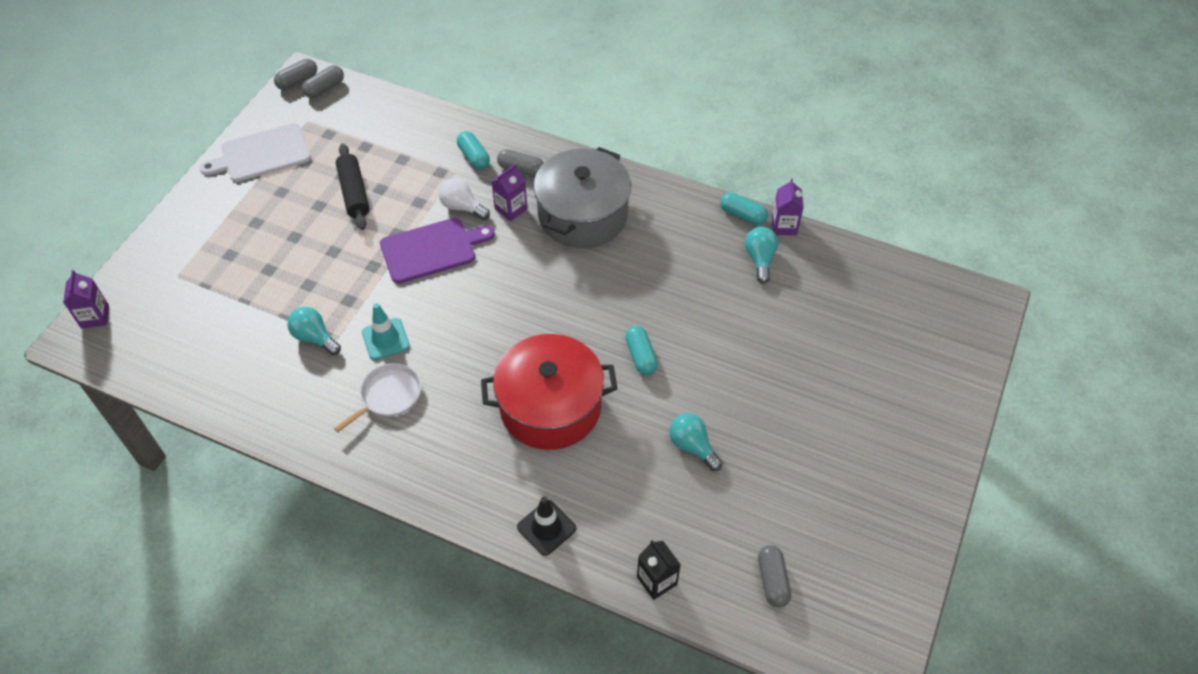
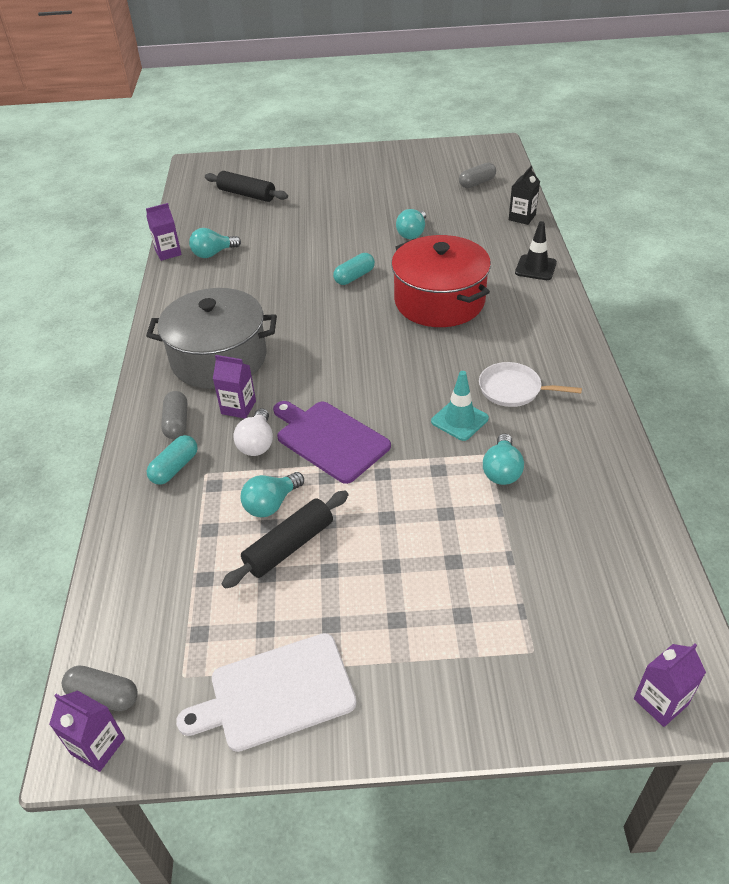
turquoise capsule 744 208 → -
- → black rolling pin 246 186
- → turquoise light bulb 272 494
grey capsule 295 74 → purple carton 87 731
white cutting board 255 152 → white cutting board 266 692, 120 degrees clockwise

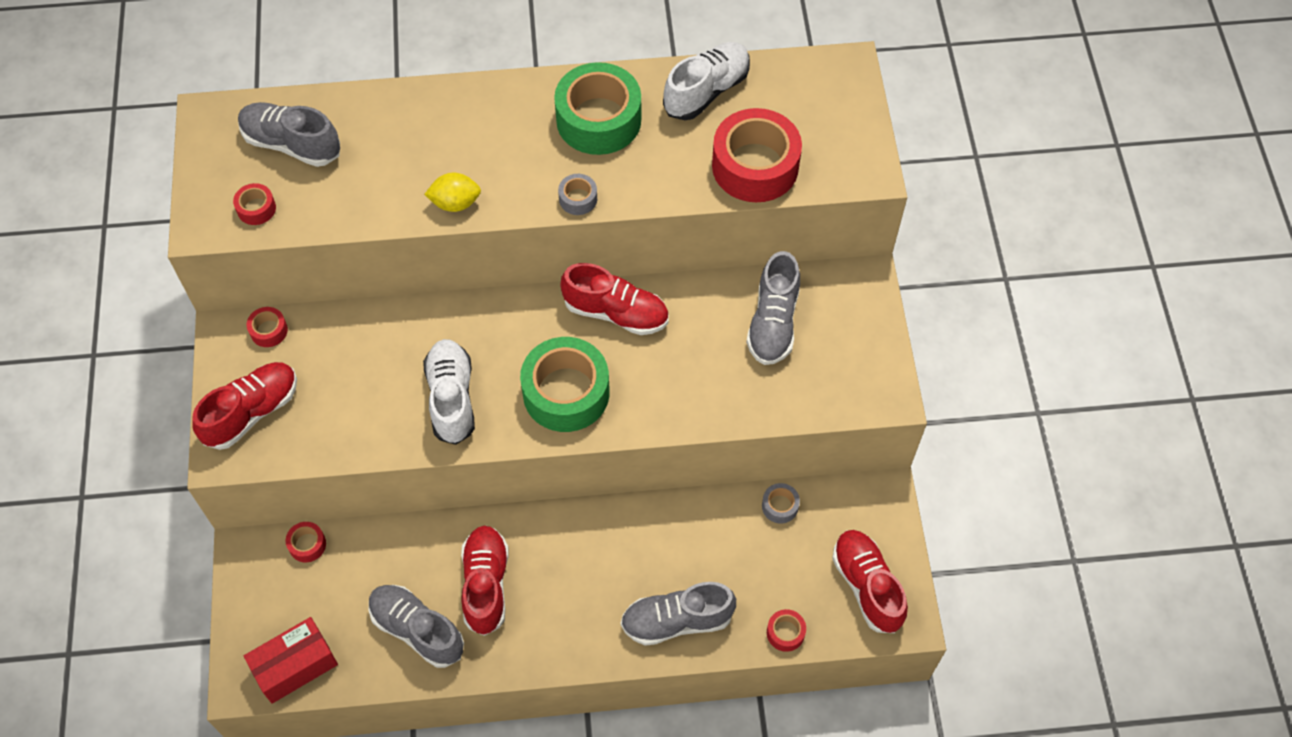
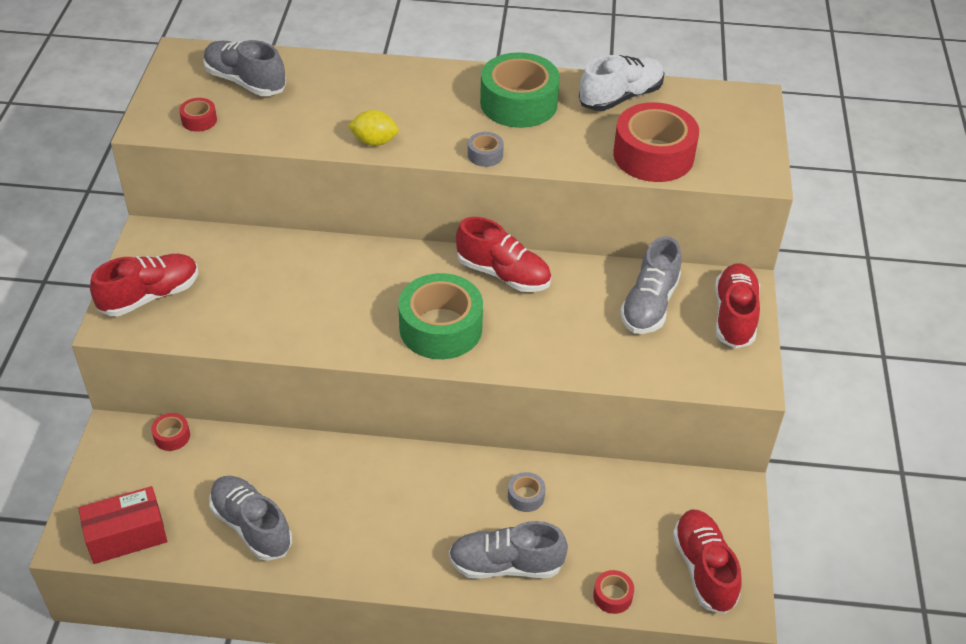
red tape 267 327 → -
white shoe 449 392 → -
red shoe 485 581 → red shoe 737 306, relocated
grey tape 781 503 → grey tape 526 492, relocated

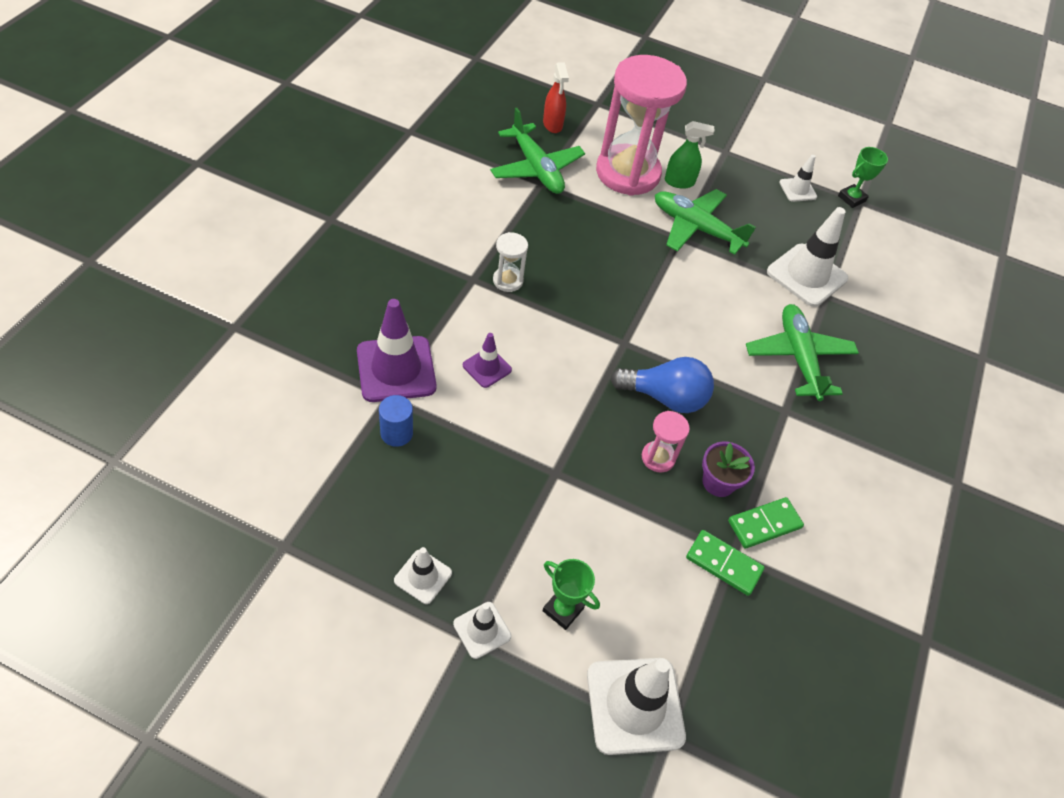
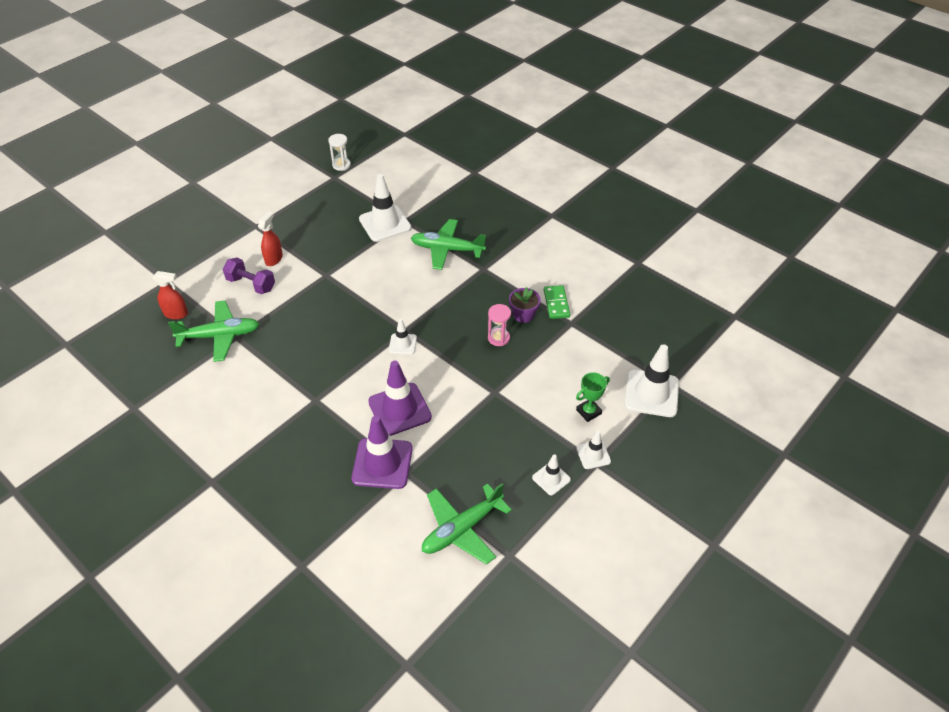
blue cylinder 396 421 → -
blue light bulb 662 385 → -
green domino 725 563 → -
green trophy 863 177 → -
white hourglass 510 262 → white hourglass 339 152, relocated
green plane 705 222 → green plane 467 524, relocated
white traffic cone 798 178 → white traffic cone 403 337, relocated
pink hourglass 641 125 → purple dumbbell 249 275
green spray bottle 690 155 → red spray bottle 270 238
purple traffic cone 487 360 → purple traffic cone 400 398, x1.89

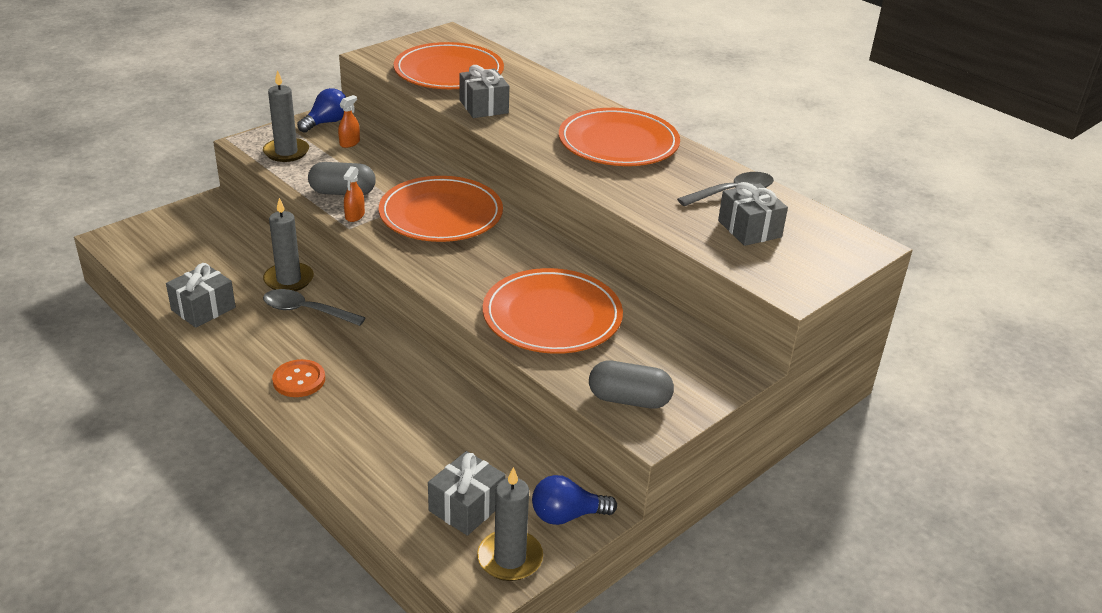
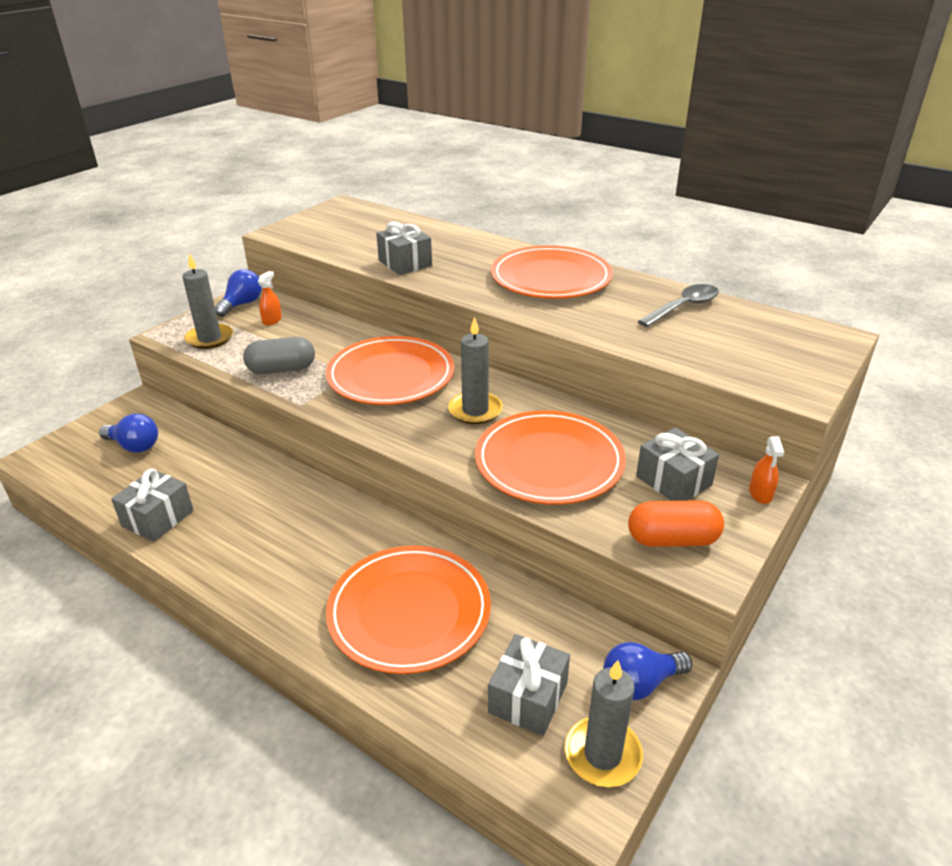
grey spoon 314 307 → -
orange button 298 378 → -
- → blue light bulb 128 433
grey candle 288 244 → grey candle 475 370, relocated
orange spray bottle 354 194 → orange spray bottle 766 470, relocated
orange plate 449 65 → orange plate 408 610, relocated
grey gift 753 214 → grey gift 677 464, relocated
grey capsule 631 385 → orange capsule 676 523

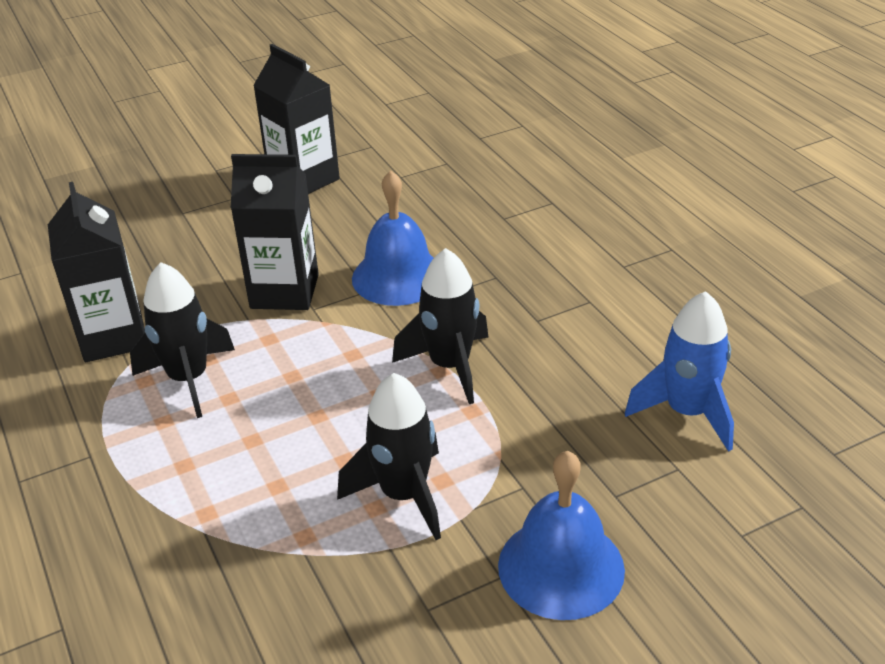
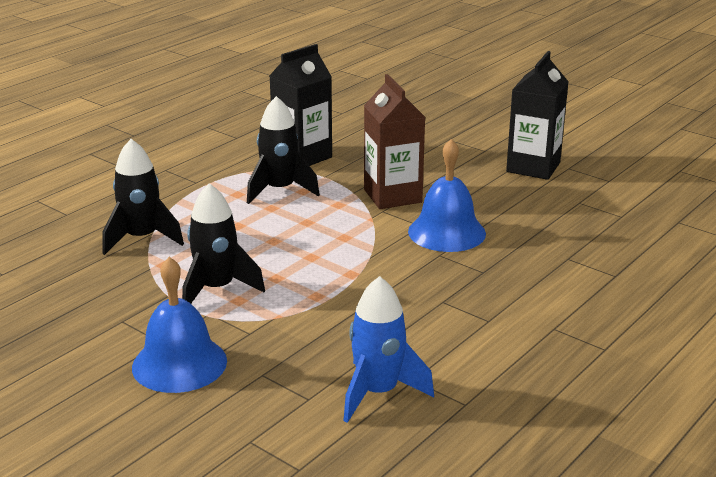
black rocket 440 326 → black rocket 143 197, relocated
black carton 275 232 → brown carton 394 141

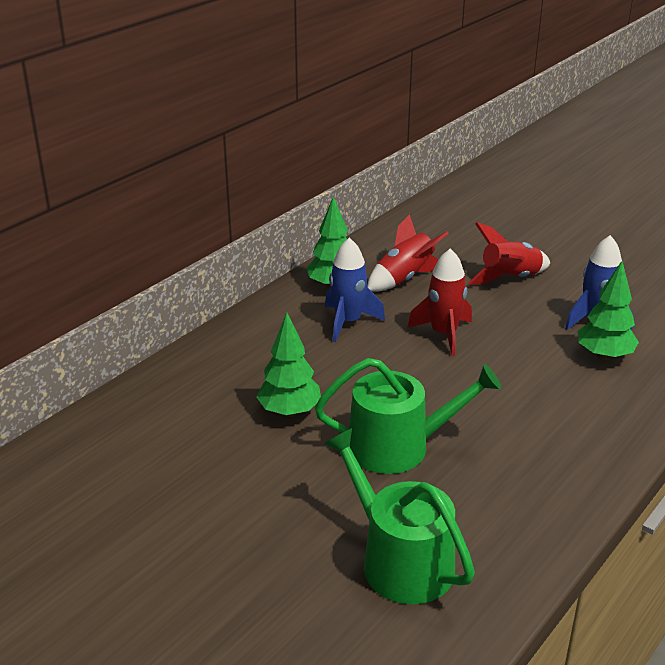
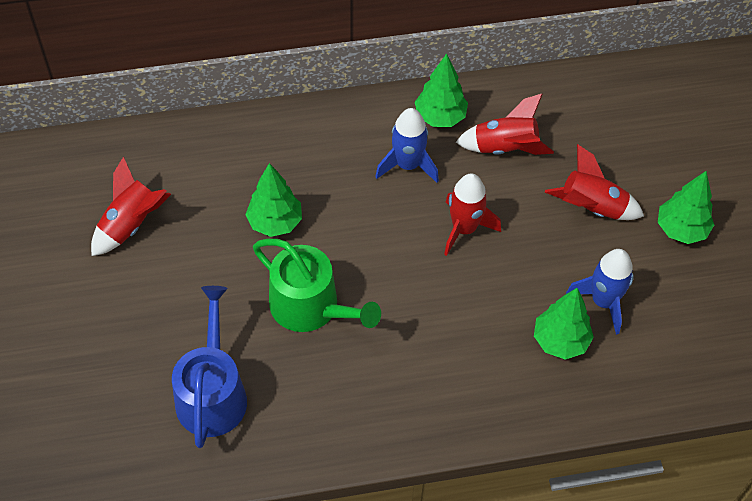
- → red rocket 131 206
- → green tree 686 207
green watering can 399 516 → blue watering can 209 367

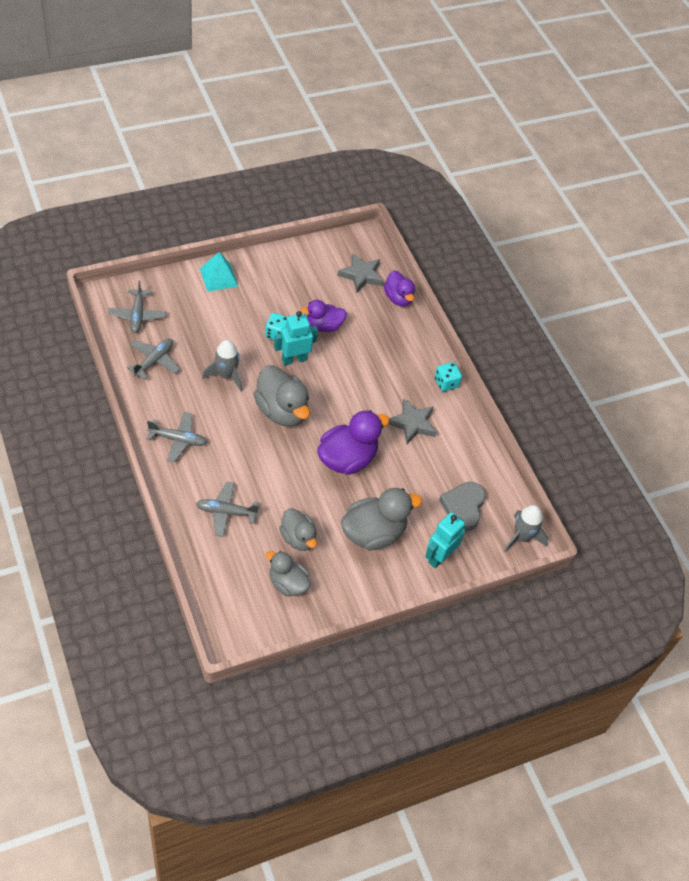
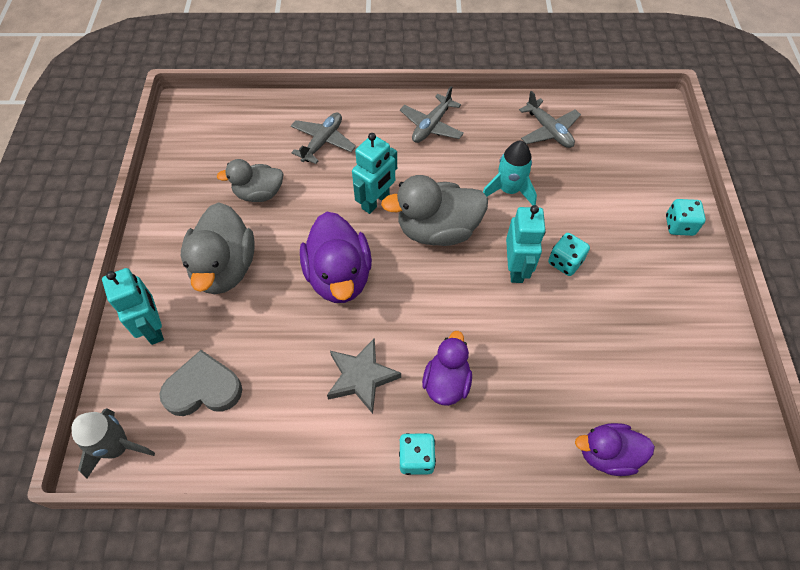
grey plane 137 306 → -
grey duck 288 574 → -
grey star 361 273 → -
- → turquoise robot 374 173
purple duck 323 316 → purple duck 447 368, relocated
turquoise pyramid 219 272 → turquoise dice 686 217
grey rocket 222 366 → turquoise rocket 510 173
grey heart 462 506 → grey heart 200 383, 45 degrees counterclockwise

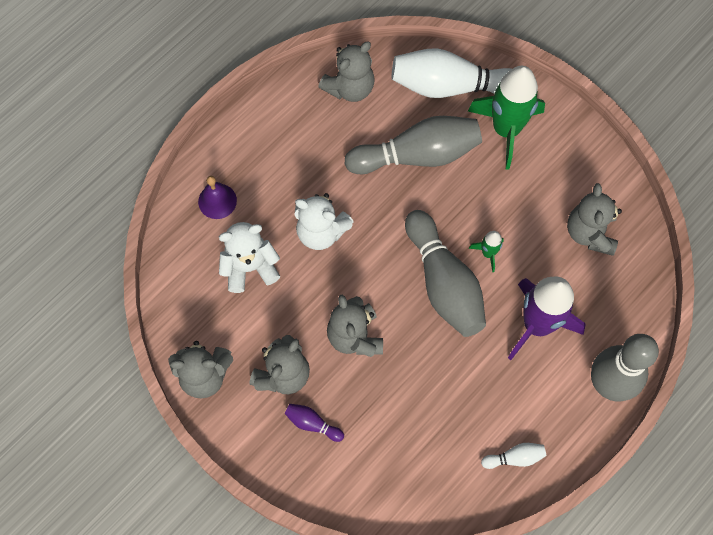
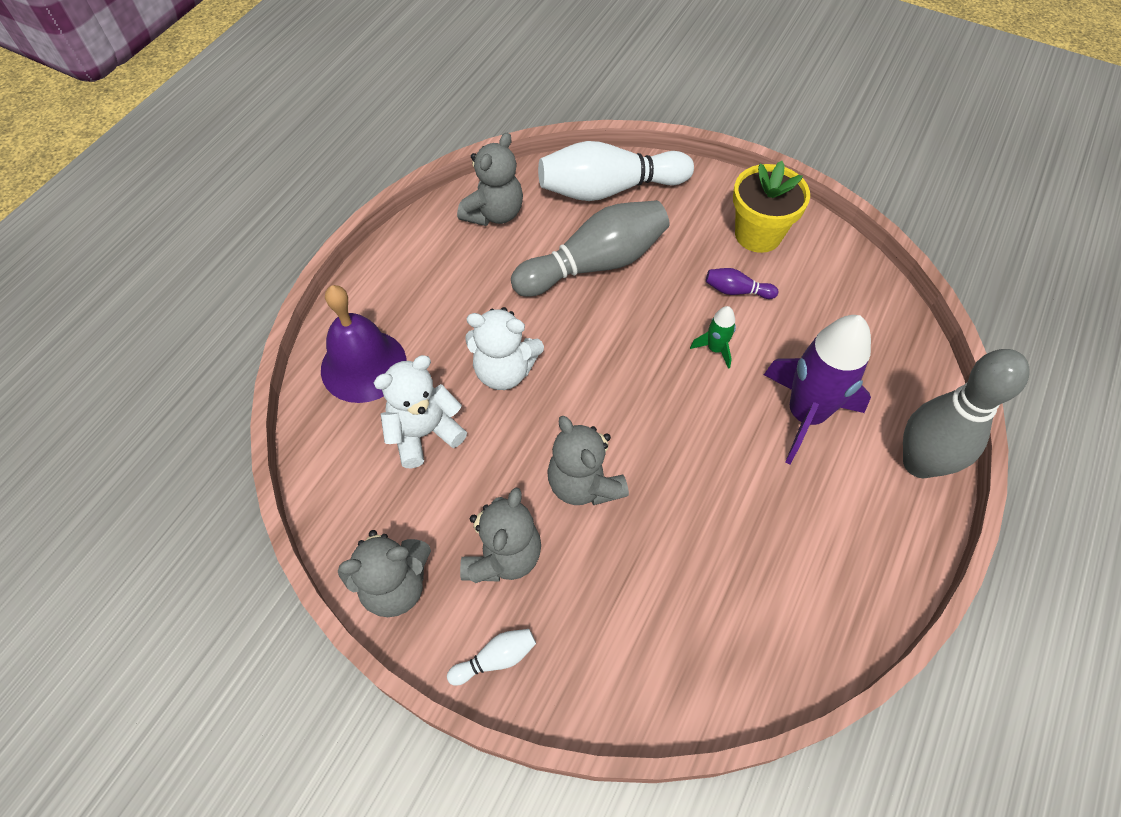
grey bowling pin 445 273 → -
green rocket 506 117 → -
grey teddy bear 594 219 → -
- → yellow flower pot 771 207
purple bowling pin 314 423 → purple bowling pin 742 283, relocated
white bowling pin 513 456 → white bowling pin 491 657, relocated
purple bell 217 197 → purple bell 364 344, x1.72

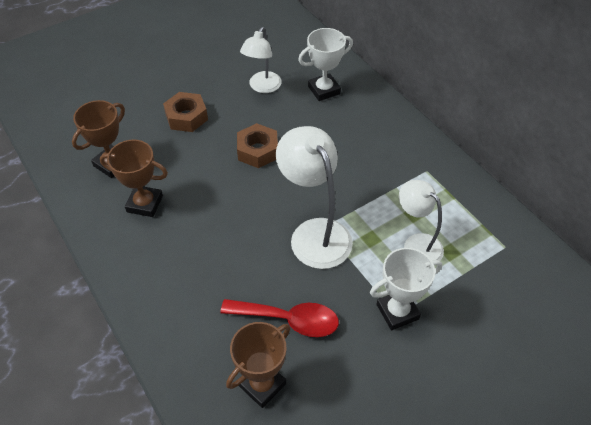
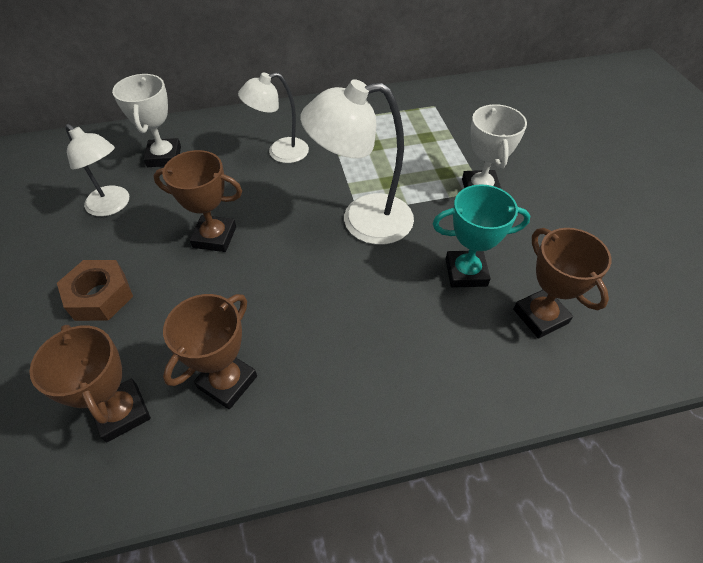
white lamp 421 220 → white lamp 273 117, relocated
red spoon 279 318 → turquoise trophy 481 236
brown nut 257 145 → brown trophy 197 201

